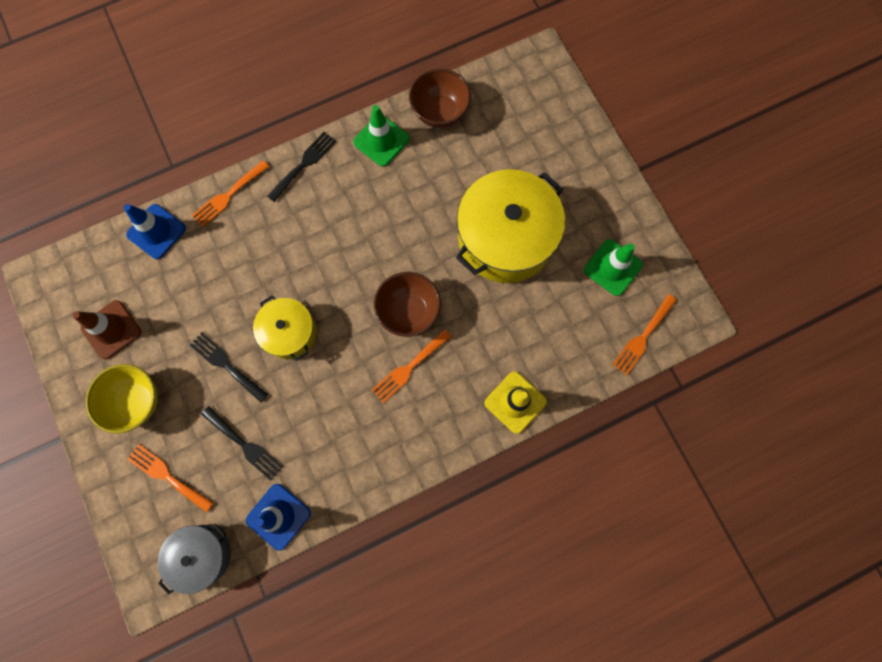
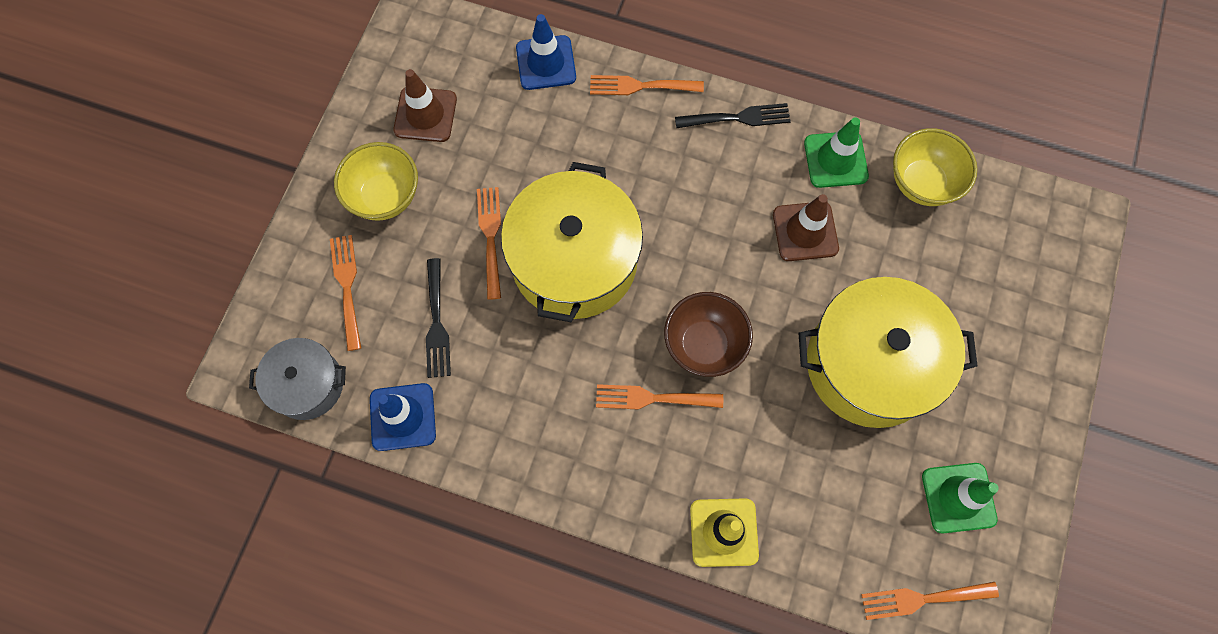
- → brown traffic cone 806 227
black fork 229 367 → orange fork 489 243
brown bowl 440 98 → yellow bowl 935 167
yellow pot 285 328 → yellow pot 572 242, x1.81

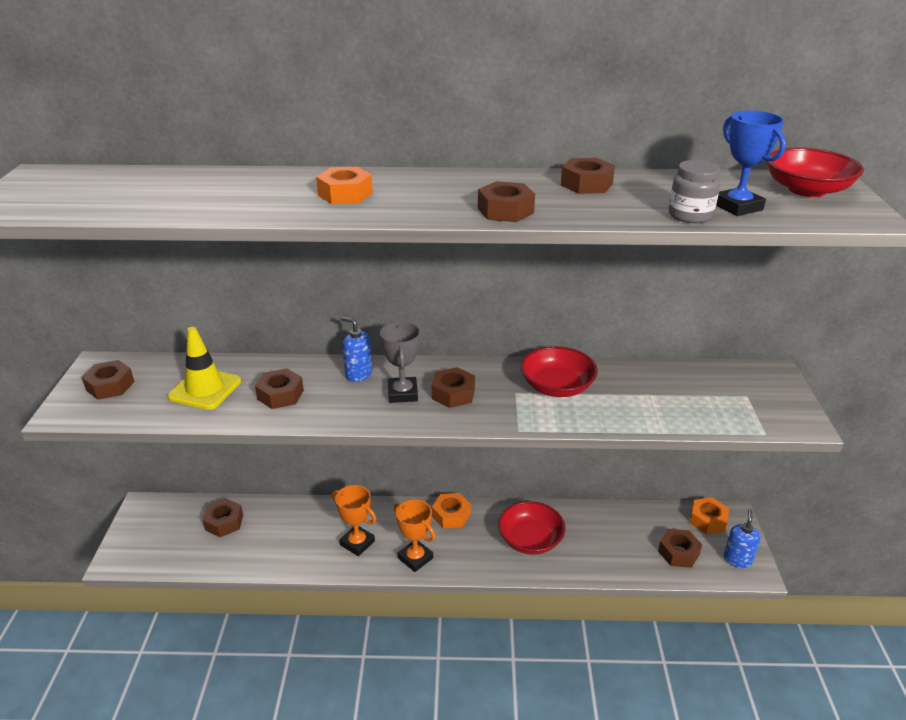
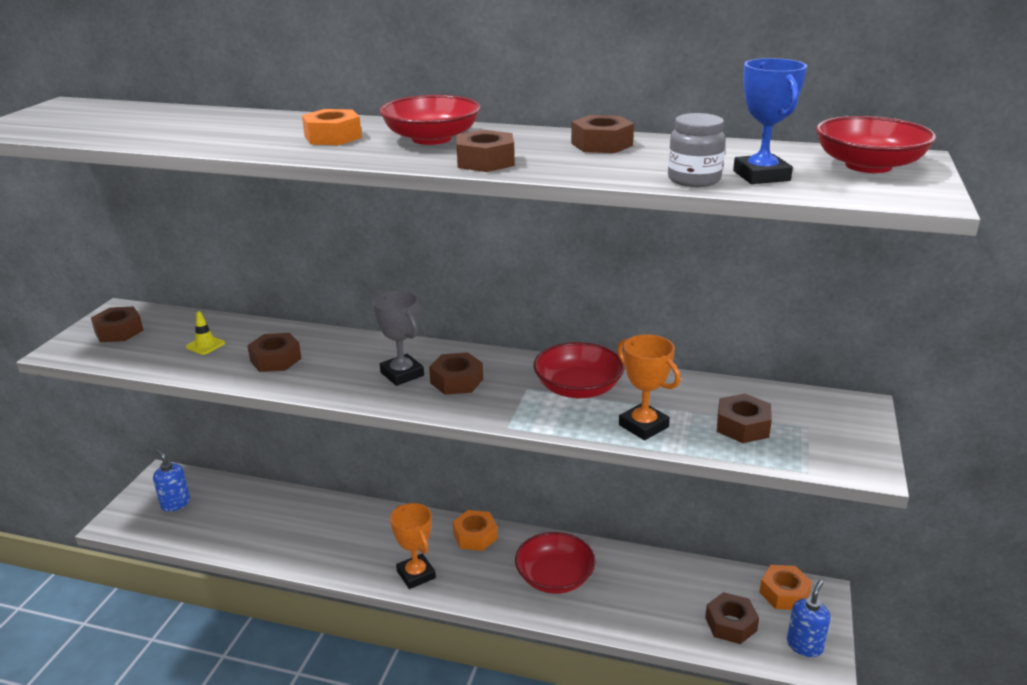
- → red bowl 429 120
brown nut 222 518 → brown nut 744 418, relocated
orange trophy 354 520 → orange trophy 649 387, relocated
blue soap dispenser 356 349 → blue soap dispenser 171 480, relocated
grey trophy 400 362 → grey trophy 398 338, 45 degrees counterclockwise
yellow traffic cone 204 368 → yellow traffic cone 205 333, x0.49

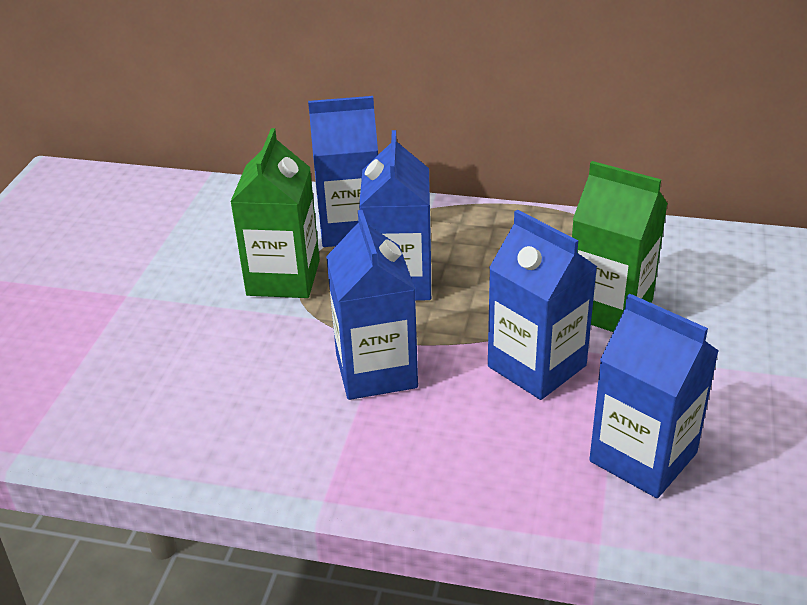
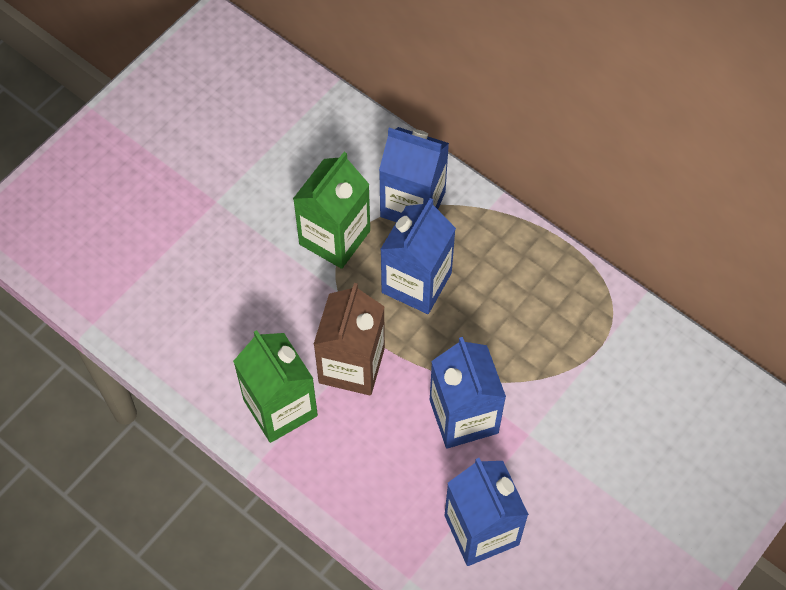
green carton 620 246 → green carton 275 386, relocated
blue carton 372 305 → brown carton 349 339

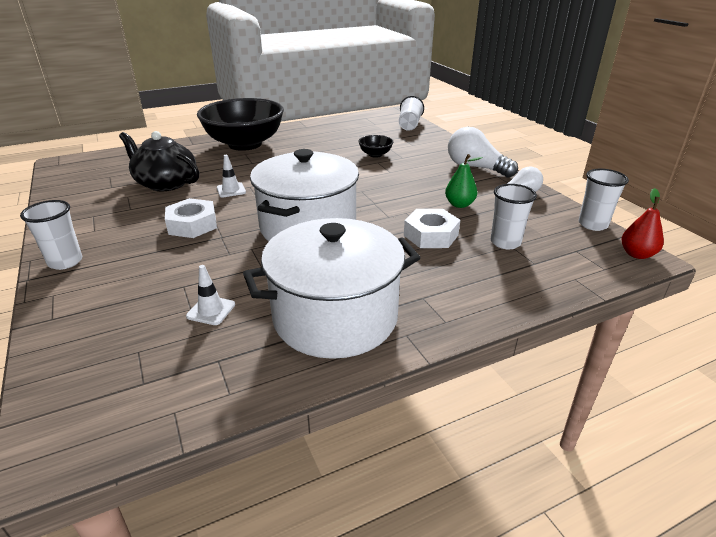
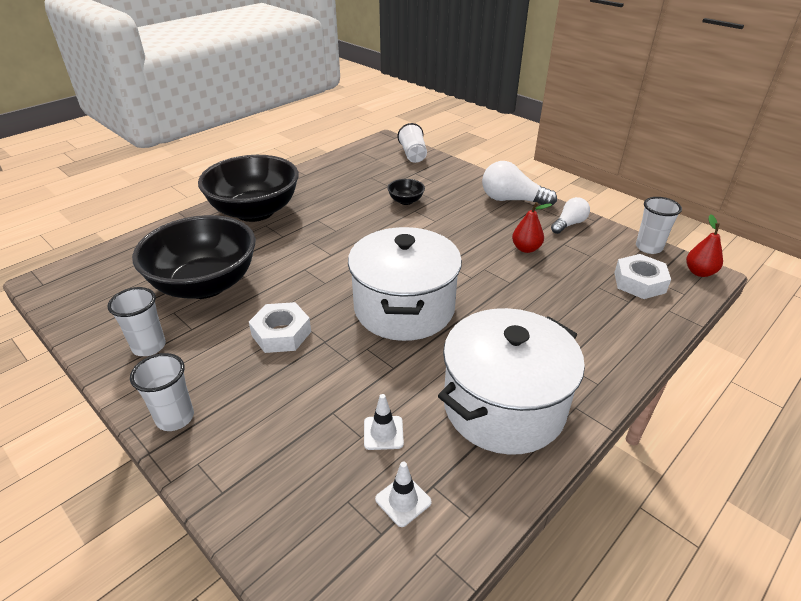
white traffic cone 231 176 → white traffic cone 403 494, relocated
white nut 432 228 → white nut 642 276, relocated
white cup 514 216 → white cup 136 321, relocated
black teapot 159 161 → black bowl 193 257
green pear 464 181 → red pear 532 227

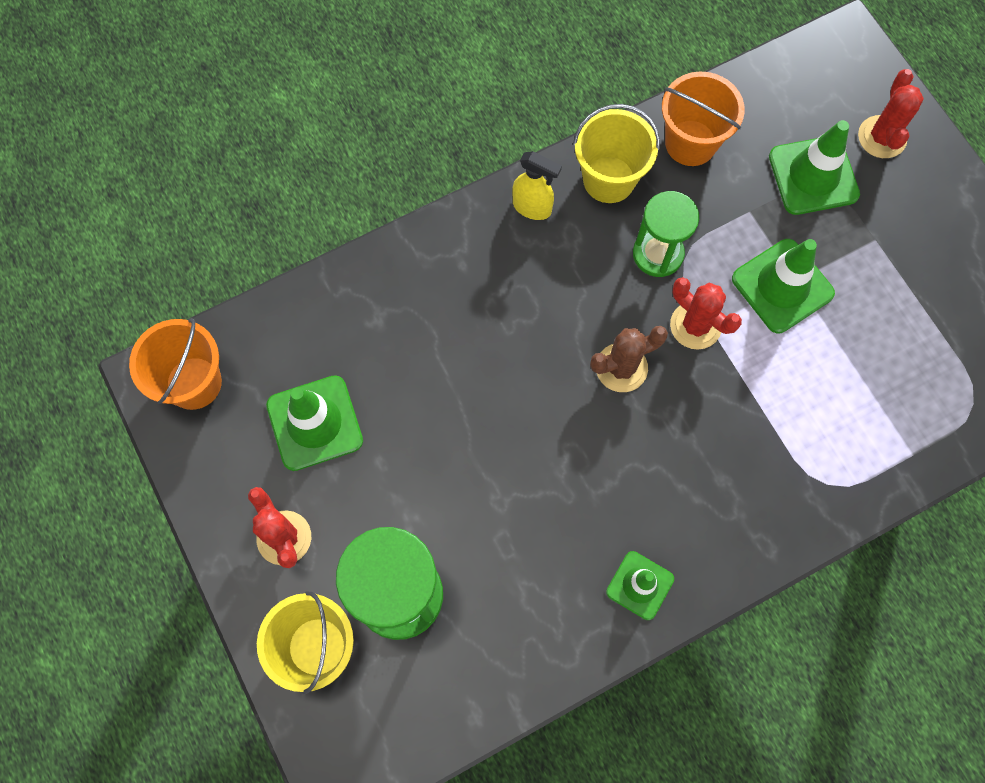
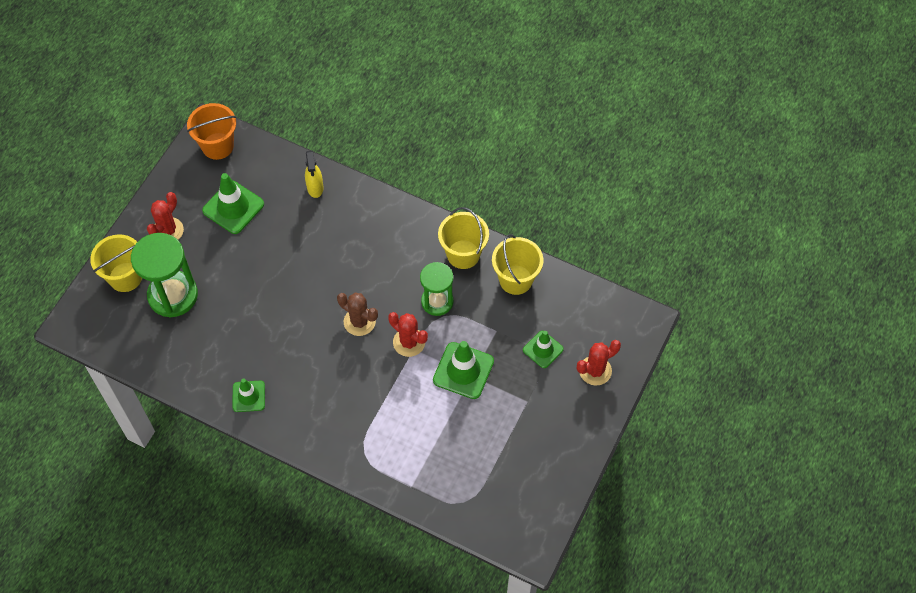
yellow spray bottle 537 185 → yellow spray bottle 314 174, relocated
orange bucket 703 119 → yellow bucket 517 264
red cactus 706 313 → red cactus 408 334, 60 degrees counterclockwise
green traffic cone 814 167 → green traffic cone 543 349, x0.63

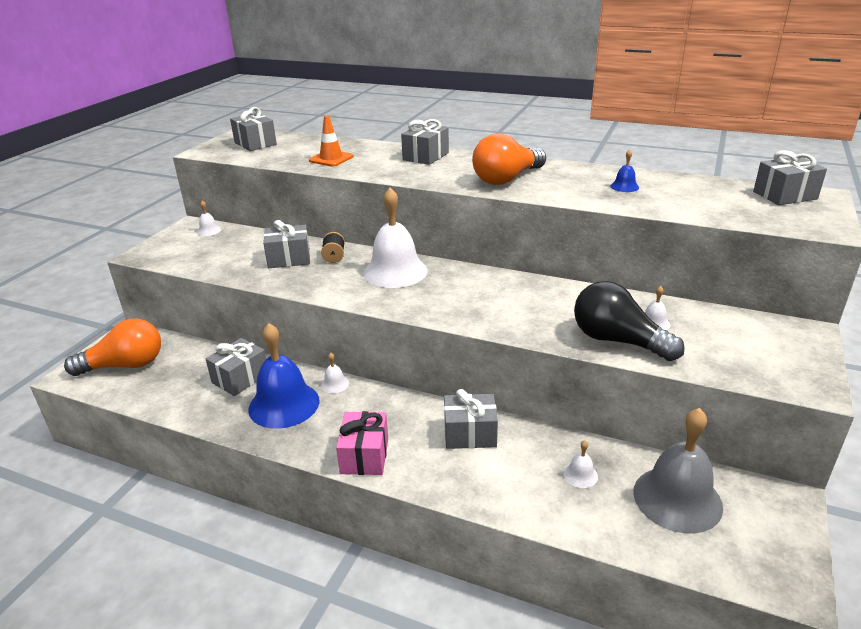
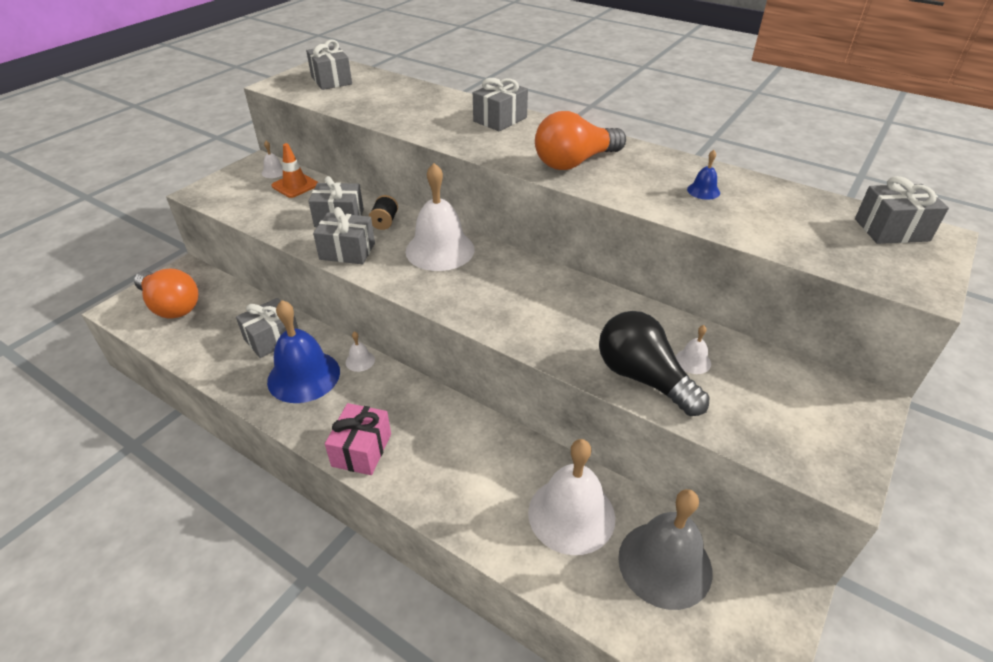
orange traffic cone 331 141 → orange traffic cone 295 170, relocated
grey gift 471 419 → grey gift 344 235, relocated
orange light bulb 112 347 → orange light bulb 166 294, 45 degrees clockwise
white bell 580 464 → white bell 571 497, x2.39

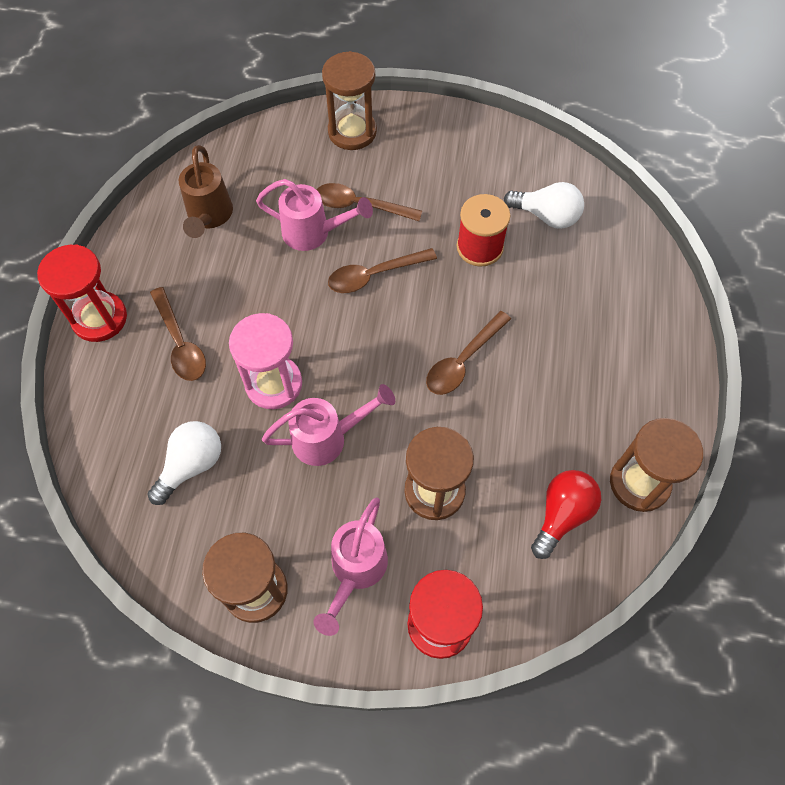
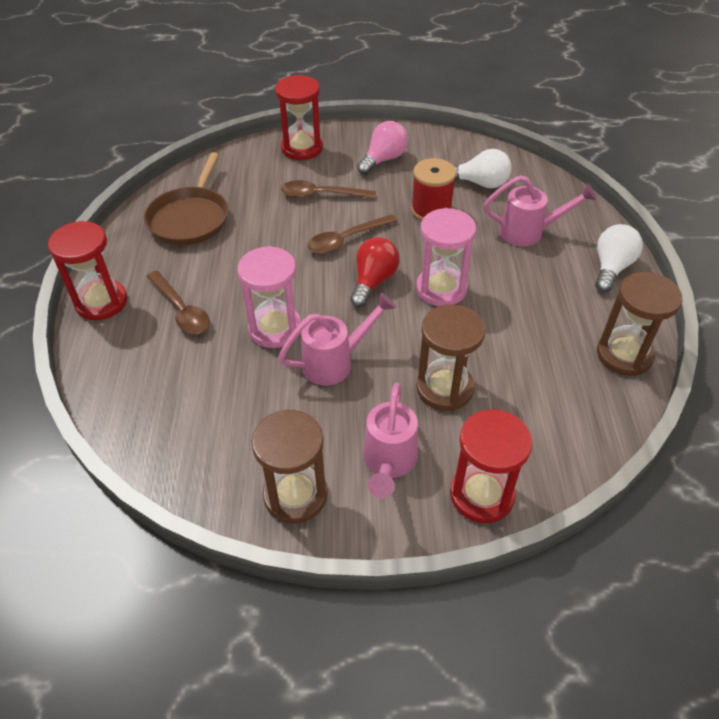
- → pink light bulb 382 148
white light bulb 184 463 → white light bulb 619 258, relocated
pink watering can 314 215 → pink watering can 540 210, relocated
red light bulb 566 514 → red light bulb 375 272, relocated
brown watering can 206 191 → brown pan 186 198
brown spoon 468 353 → pink hourglass 446 257
brown hourglass 349 100 → red hourglass 299 117

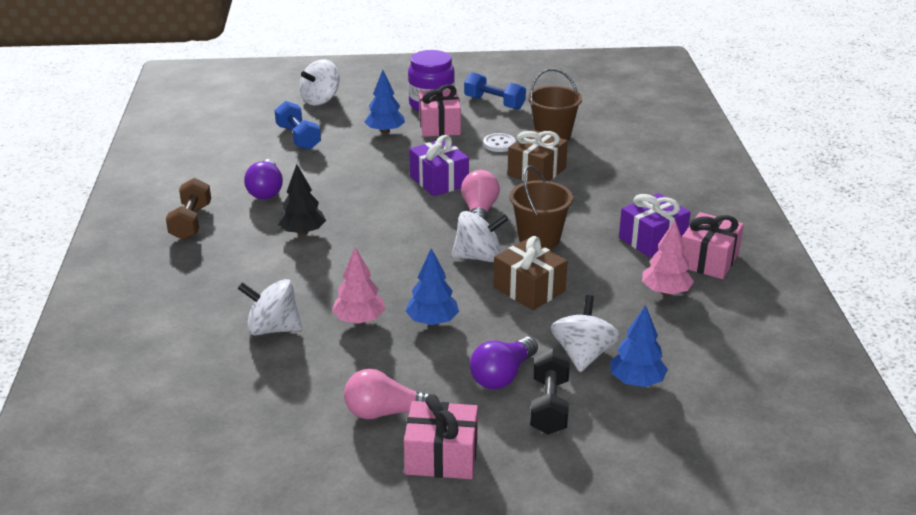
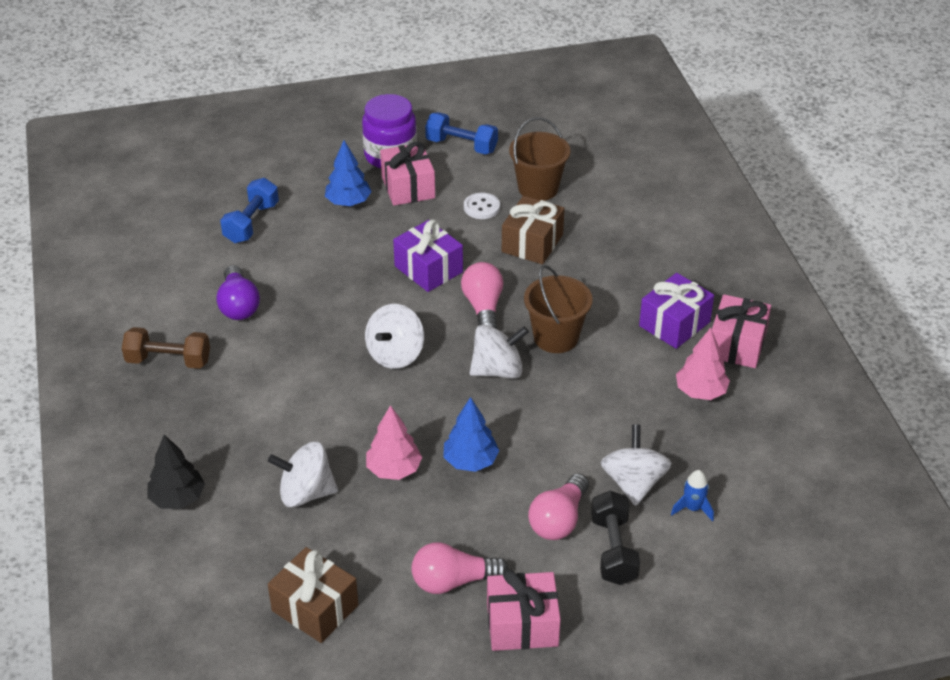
black tree 302 199 → black tree 176 471, relocated
white spinning top 319 82 → white spinning top 394 336, relocated
brown gift 530 273 → brown gift 313 595, relocated
blue tree 639 346 → blue rocket 692 495
purple light bulb 504 363 → pink light bulb 558 506
brown dumbbell 188 209 → brown dumbbell 166 348, 75 degrees counterclockwise
blue dumbbell 298 125 → blue dumbbell 249 210, 60 degrees clockwise

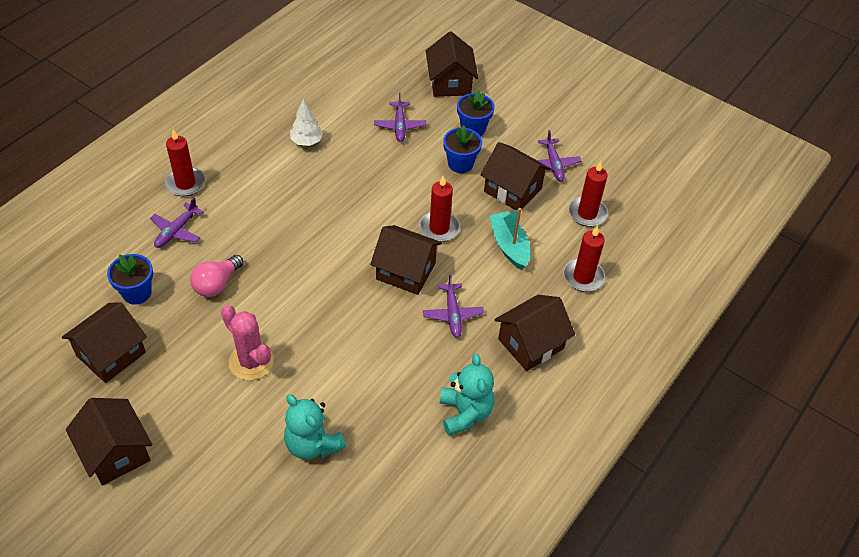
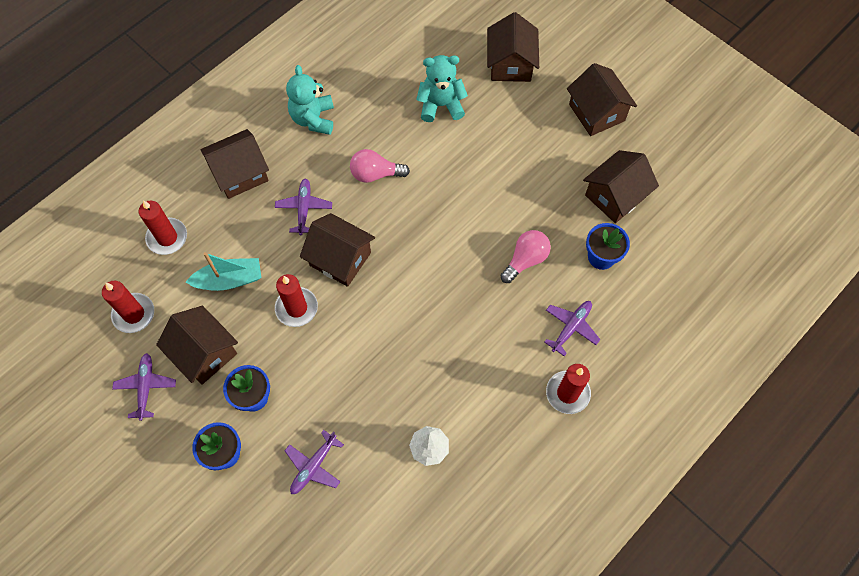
pink cactus 247 342 → -
- → pink light bulb 380 166
brown house 452 64 → brown house 513 47, relocated
turquoise teddy bear 315 427 → turquoise teddy bear 442 88, 60 degrees counterclockwise
purple plane 400 117 → purple plane 314 462, 150 degrees counterclockwise
turquoise boat 509 239 → turquoise boat 224 271, 90 degrees counterclockwise

